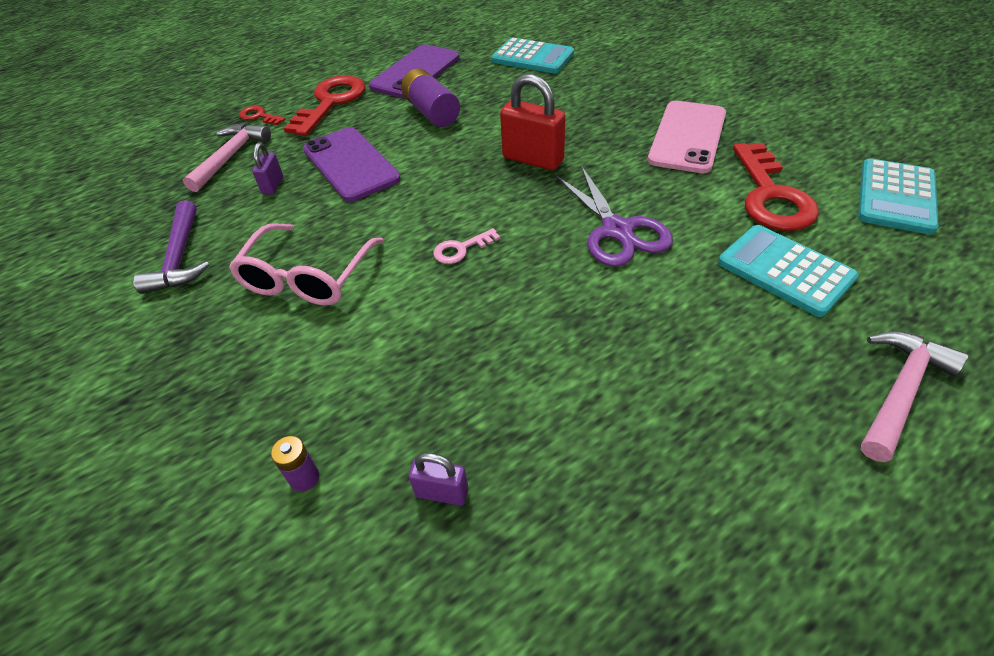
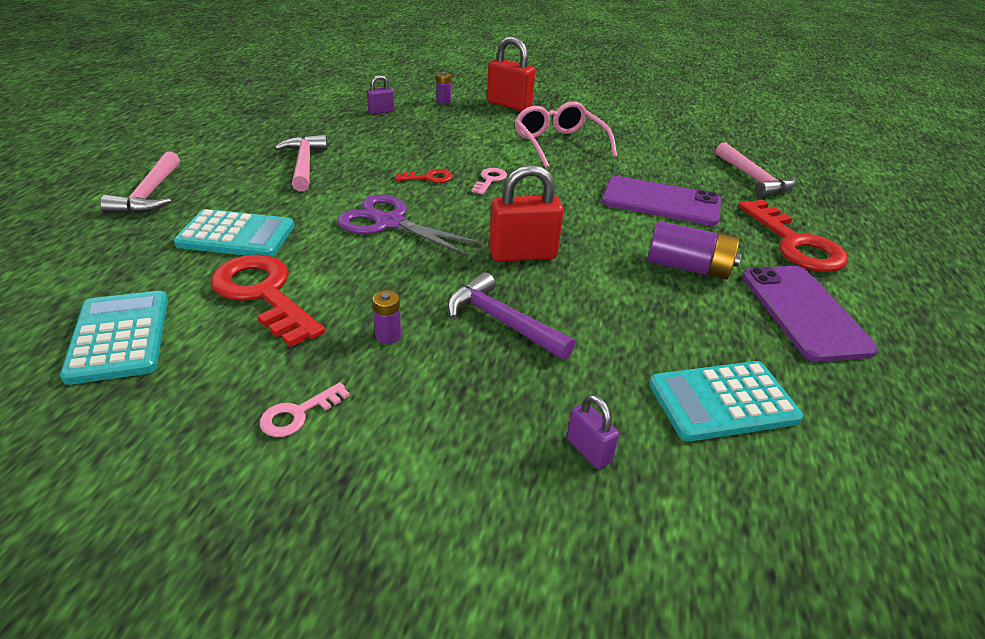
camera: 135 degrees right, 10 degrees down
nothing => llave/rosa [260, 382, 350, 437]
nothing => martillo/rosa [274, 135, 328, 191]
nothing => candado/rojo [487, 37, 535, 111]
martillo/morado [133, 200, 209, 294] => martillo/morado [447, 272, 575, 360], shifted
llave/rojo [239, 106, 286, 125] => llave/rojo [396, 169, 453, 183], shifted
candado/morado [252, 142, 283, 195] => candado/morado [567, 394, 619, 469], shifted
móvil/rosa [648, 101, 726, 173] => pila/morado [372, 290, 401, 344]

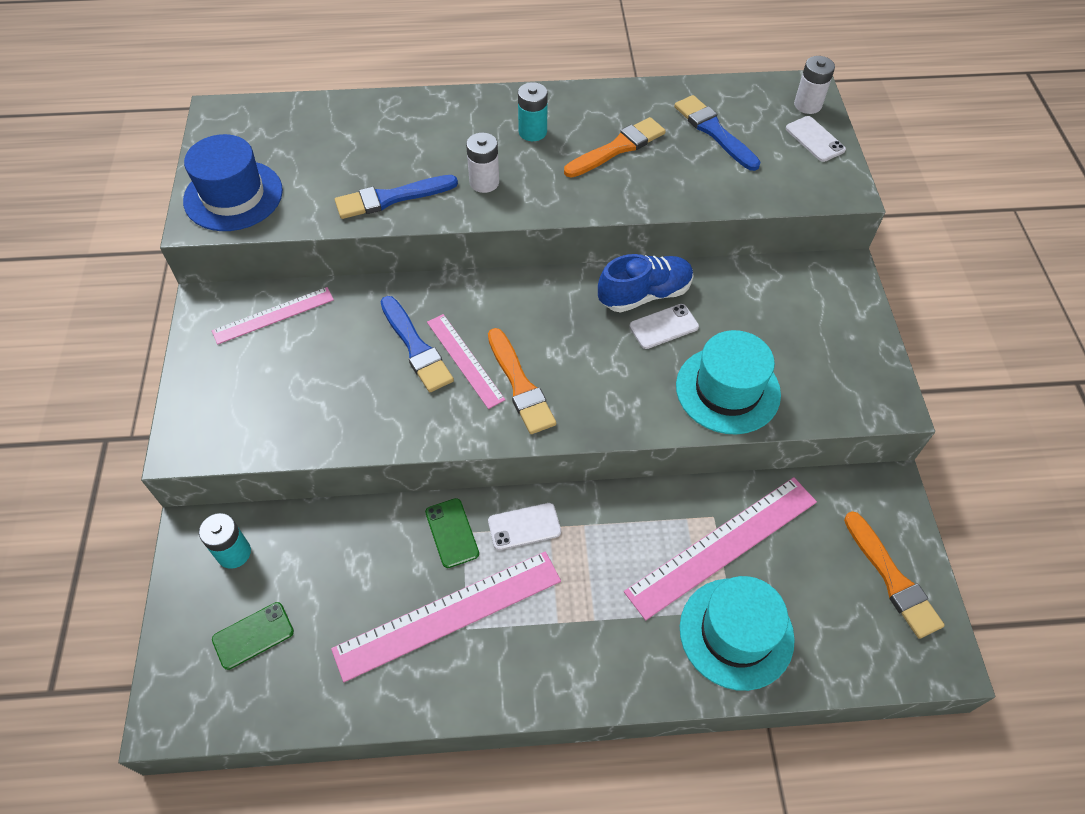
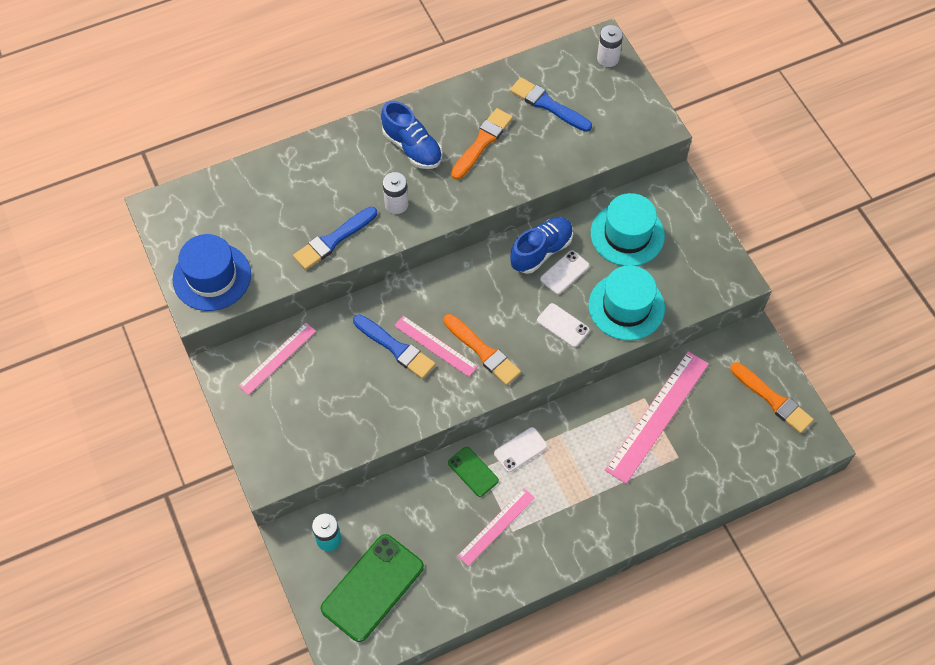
camera: 20 degrees left, 5 degrees up
sombrero/turquesa [680, 576, 795, 691] => sombrero/turquesa [591, 193, 665, 266], shifted
móvil/blanco [786, 116, 846, 162] => móvil/blanco [537, 303, 590, 347], shifted
pila/turquesa [518, 82, 548, 141] => zapato/azul [381, 101, 442, 169]
móvil/verde [212, 602, 294, 670] => móvil/verde [321, 534, 424, 642], x1.96
regla/rosa [331, 551, 561, 682] => regla/rosa [458, 488, 535, 566], x0.59

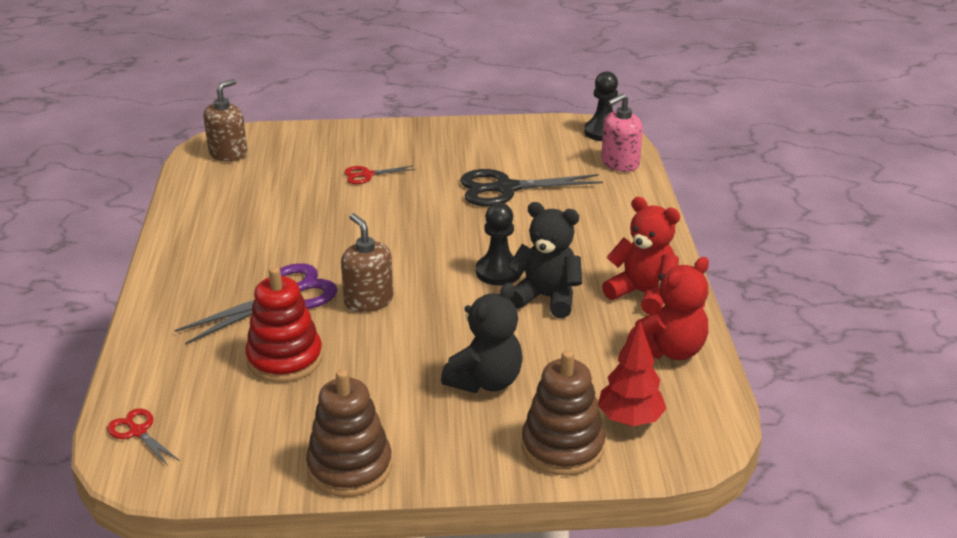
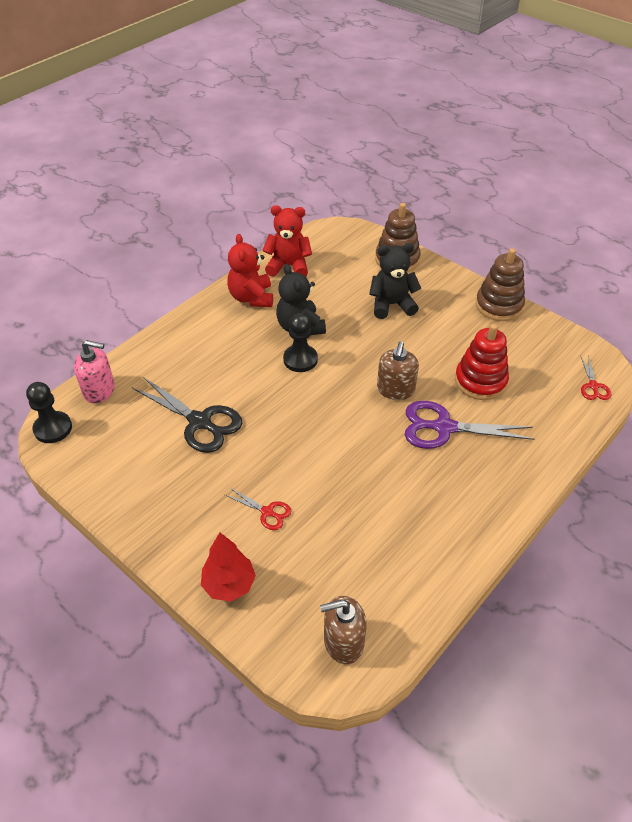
camera: 135 degrees left, 15 degrees up
árbol/rojo [598, 321, 667, 426] => árbol/rojo [201, 532, 256, 601], shifted

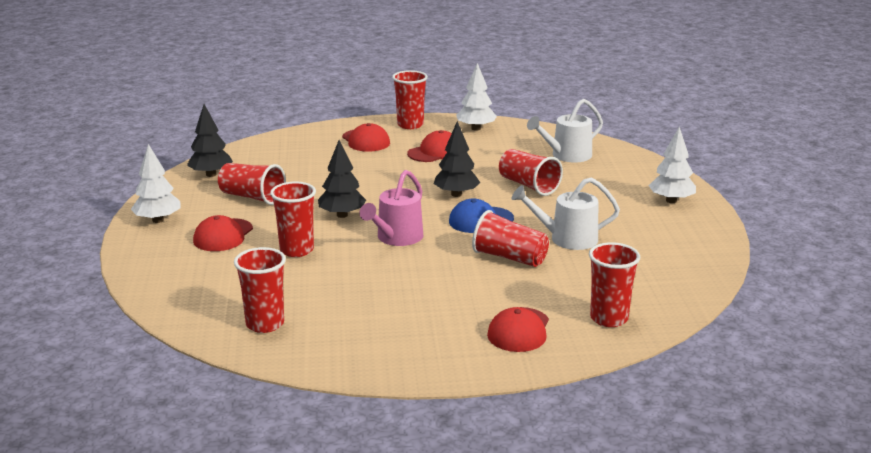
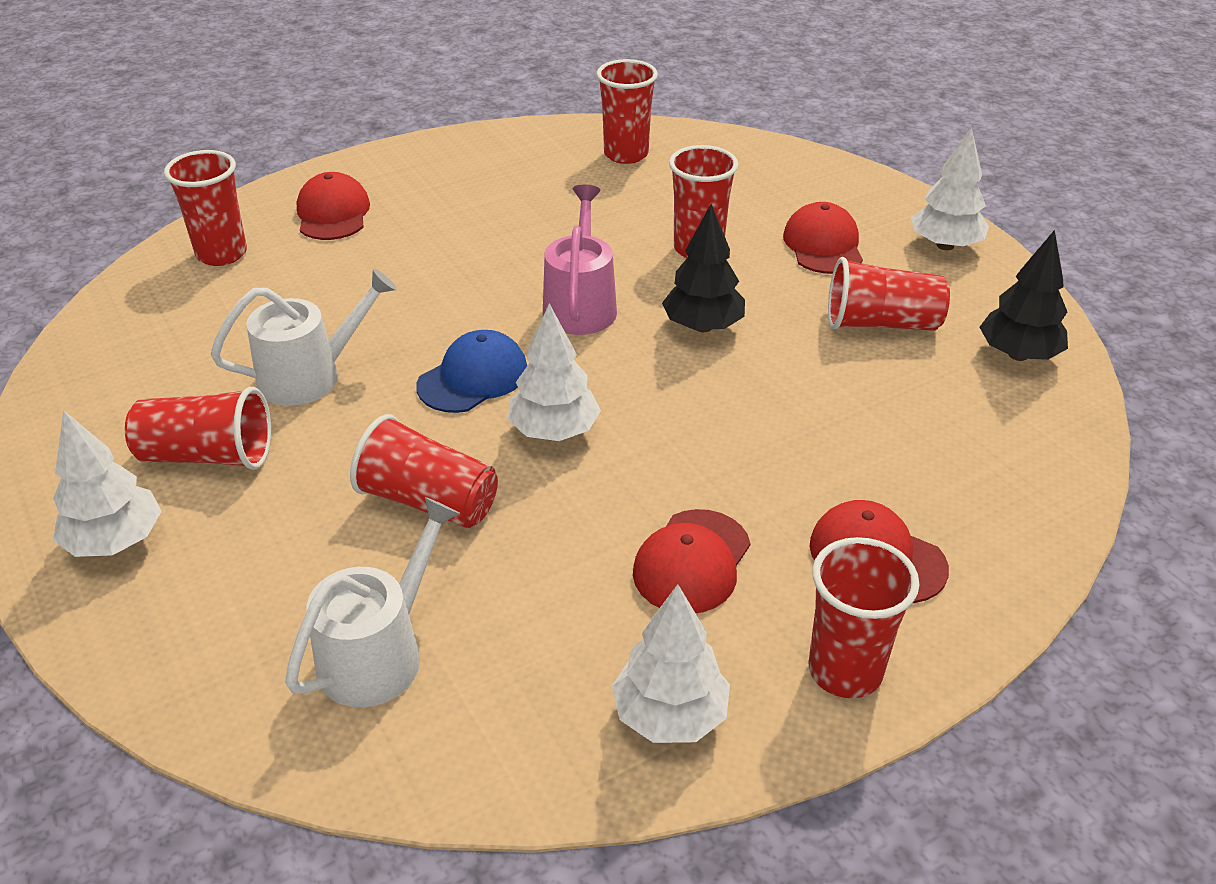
camera: 155 degrees right, 15 degrees up
vaso/rojo [472, 210, 549, 267] => vaso/rojo [125, 387, 271, 470], shifted
árbol/negro [434, 121, 480, 197] => árbol/blanco [508, 303, 601, 441]

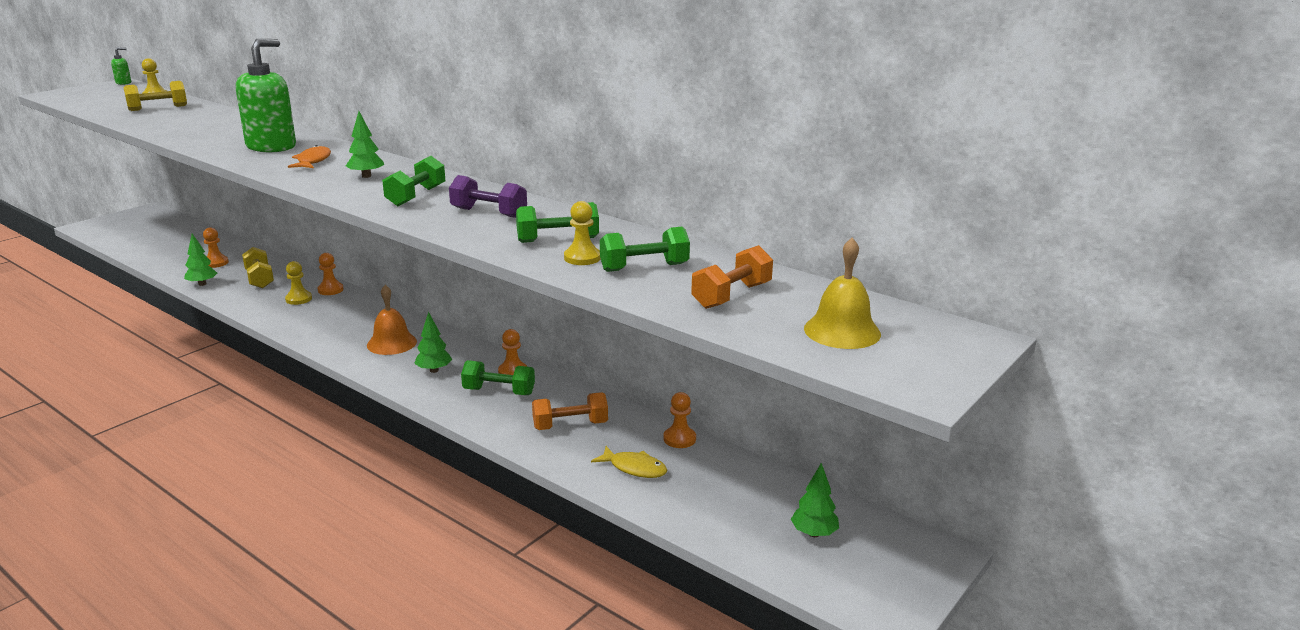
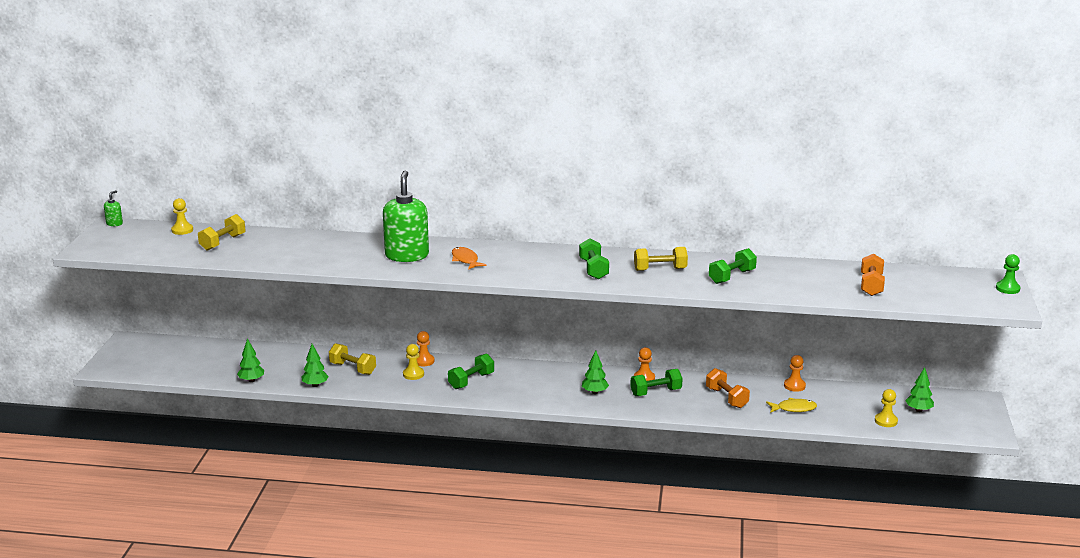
camera: 30 degrees left, 0 degrees up
peón/naranja [203, 228, 229, 268] => nothing
campana/naranja [367, 285, 417, 355] => nothing
campana/amarillo [804, 237, 881, 349] => nothing
nothing => peón/verde [996, 254, 1021, 294]
árbol/verde [346, 111, 384, 178] => árbol/verde [237, 339, 264, 382], shifted
peón/amarillo [564, 201, 601, 265] => peón/amarillo [875, 389, 898, 427], shifted
mancuerna/verde [600, 227, 690, 272] => mancuerna/verde [448, 354, 494, 389], shifted
mancuerna/morado [449, 175, 527, 218] => mancuerna/amarillo [634, 247, 688, 271]
mancuerna/naranja [532, 392, 608, 430] => mancuerna/naranja [706, 368, 750, 408], 75 degrees counterclockwise

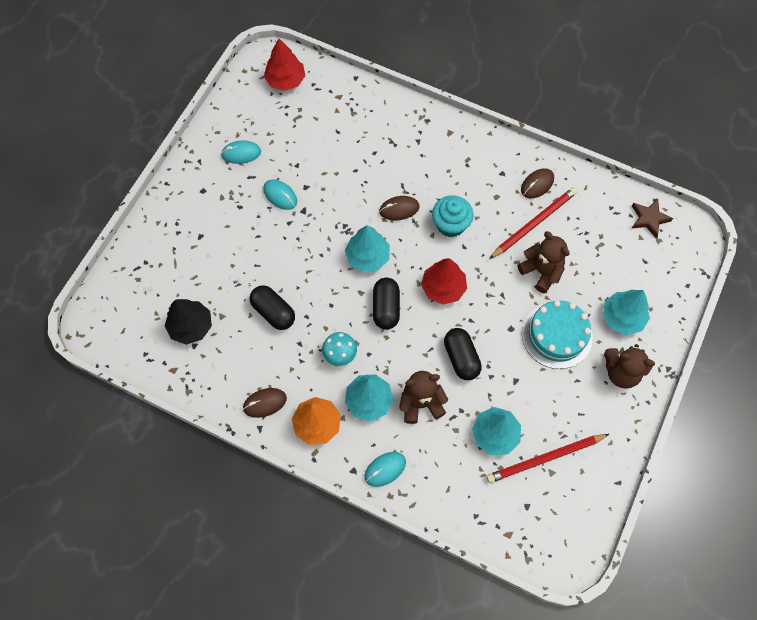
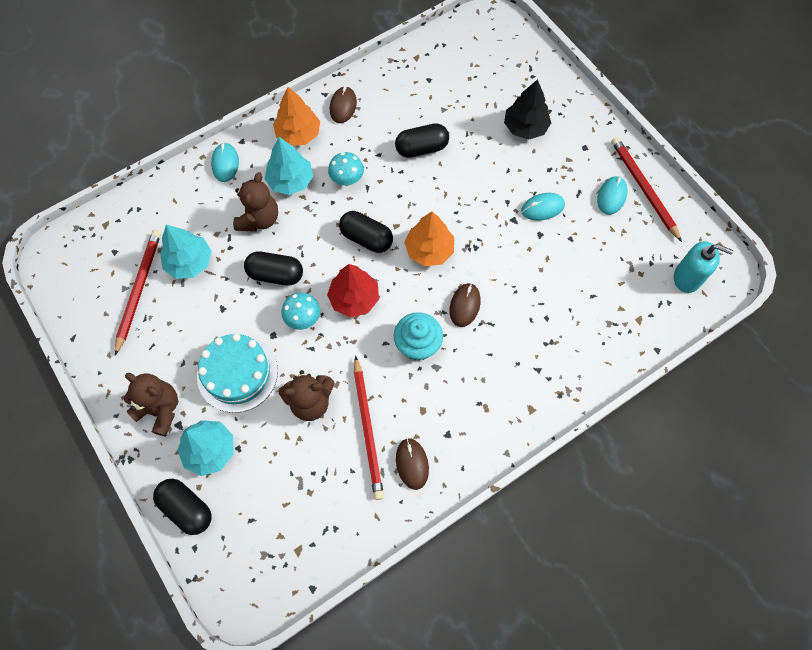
camera: 120 degrees right, 0 degrees up
estrella/marrón [631, 199, 673, 238] => nothing
nothing => cápsula/negro [153, 479, 212, 535]
nothing => seta/turquesa [281, 293, 320, 330]
nothing => lápiz/rojo [611, 137, 682, 242]
árbol/negro [165, 299, 212, 345] => árbol/negro [504, 79, 551, 140], shifted
árbol/rojo [264, 39, 305, 91] => dispensador de jabón/turquesa [674, 241, 733, 293]
árbol/turquesa [345, 225, 390, 272] => árbol/naranja [404, 212, 454, 266]
osito/marrón [604, 344, 655, 389] => osito/marrón [124, 373, 178, 437], 75 degrees clockwise

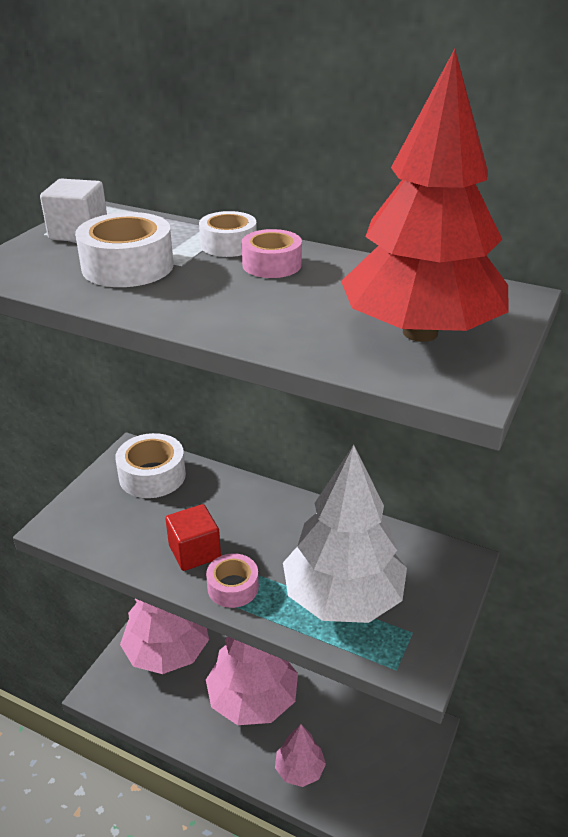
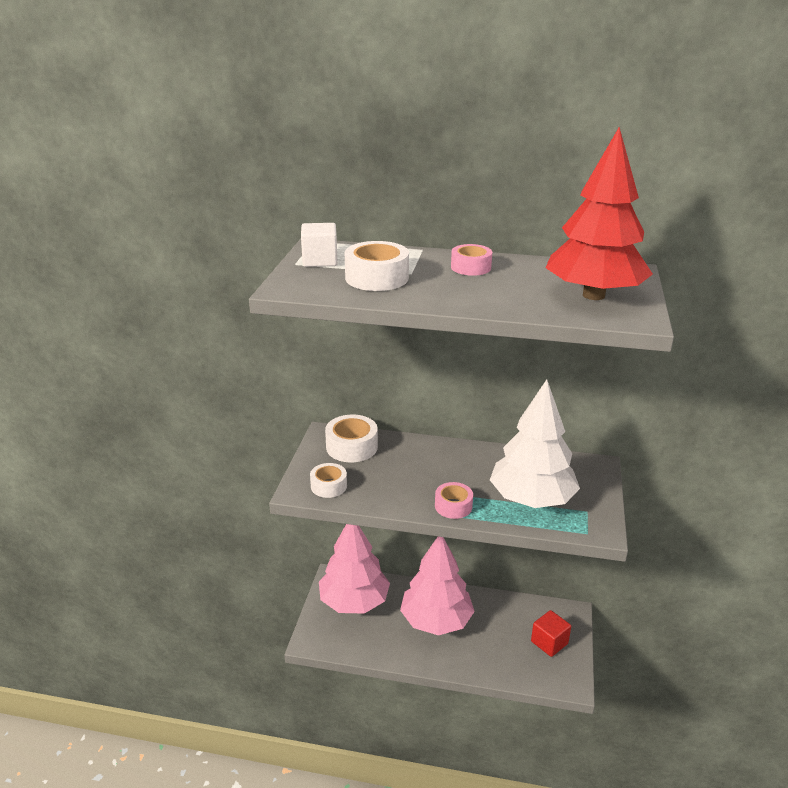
camera: 15 degrees left, 5 degrees down
árbol/rosa [275, 724, 326, 787] => nothing
cubo/rojo [166, 504, 221, 571] => cubo/rojo [531, 610, 571, 657], shifted
cinta adhesiva/blanco [199, 211, 257, 257] => cinta adhesiva/blanco [310, 463, 347, 498], shifted

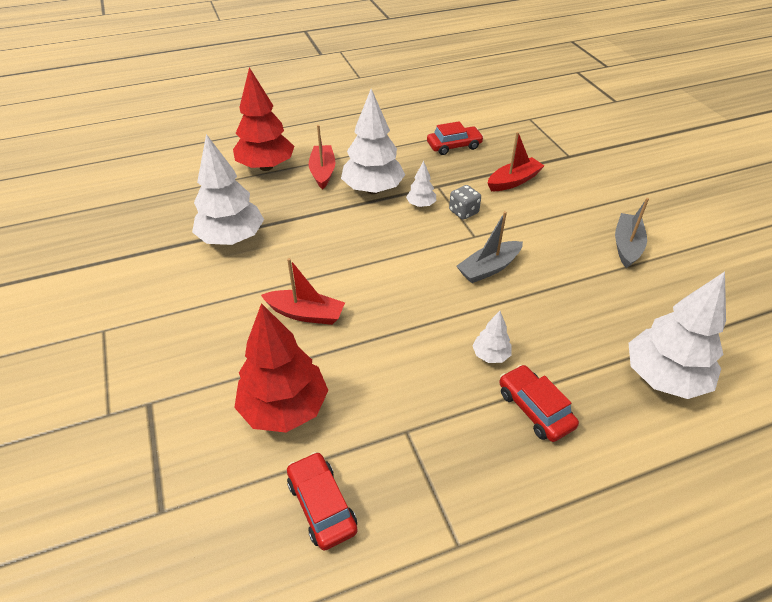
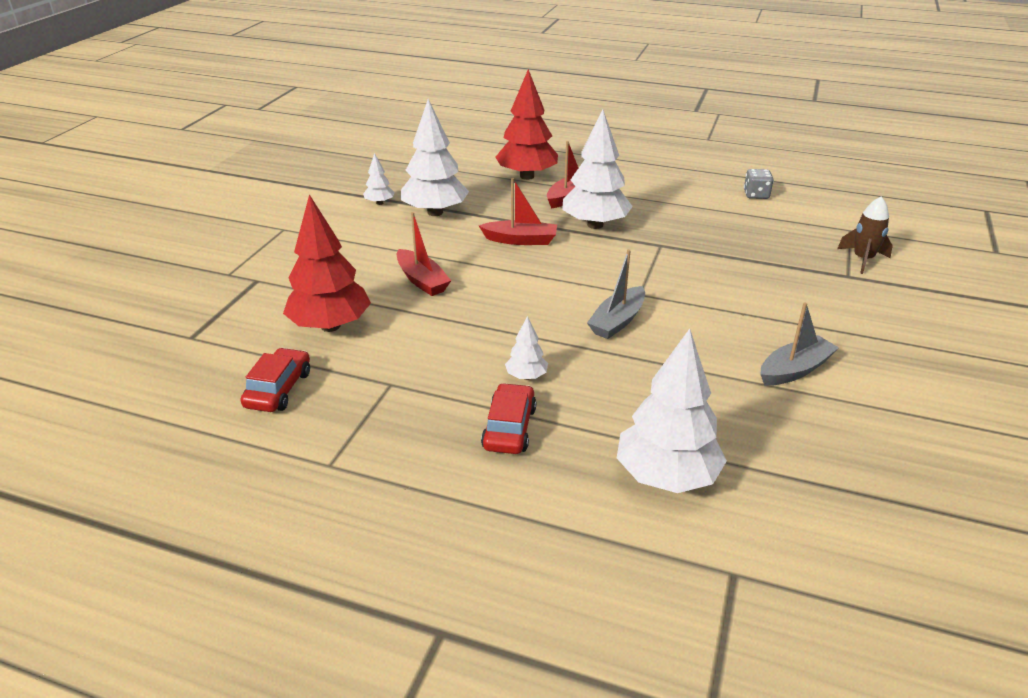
camera: 40 degrees right, 10 degrees down
coche/rojo [427, 121, 484, 155] => nothing
nothing => cohete/marrón [837, 196, 893, 274]
árbol/blanco [406, 161, 436, 207] => árbol/blanco [363, 153, 395, 205], shifted
dado/gris [449, 185, 481, 220] => dado/gris [744, 169, 774, 199], shifted
barco/rojo [488, 132, 545, 191] => barco/rojo [479, 178, 557, 245], shifted
barco/gris [456, 211, 523, 283] => barco/gris [587, 249, 645, 339], 60 degrees counterclockwise

